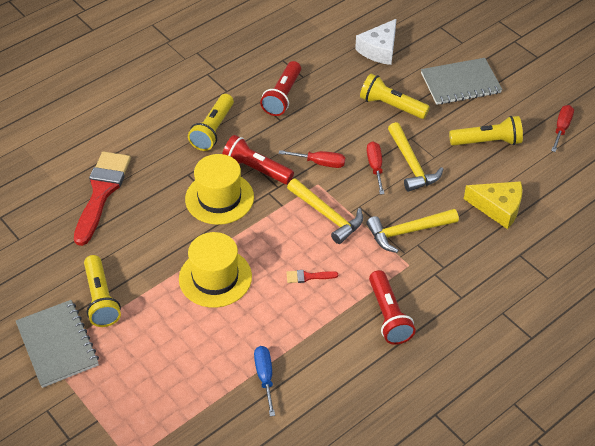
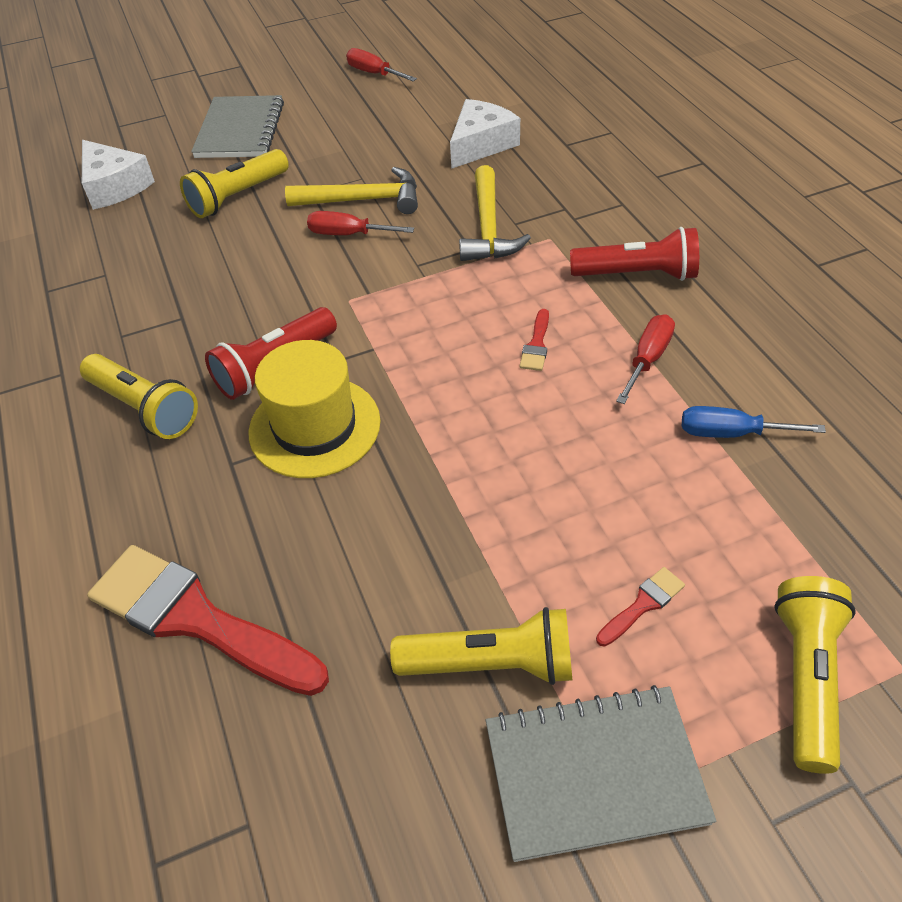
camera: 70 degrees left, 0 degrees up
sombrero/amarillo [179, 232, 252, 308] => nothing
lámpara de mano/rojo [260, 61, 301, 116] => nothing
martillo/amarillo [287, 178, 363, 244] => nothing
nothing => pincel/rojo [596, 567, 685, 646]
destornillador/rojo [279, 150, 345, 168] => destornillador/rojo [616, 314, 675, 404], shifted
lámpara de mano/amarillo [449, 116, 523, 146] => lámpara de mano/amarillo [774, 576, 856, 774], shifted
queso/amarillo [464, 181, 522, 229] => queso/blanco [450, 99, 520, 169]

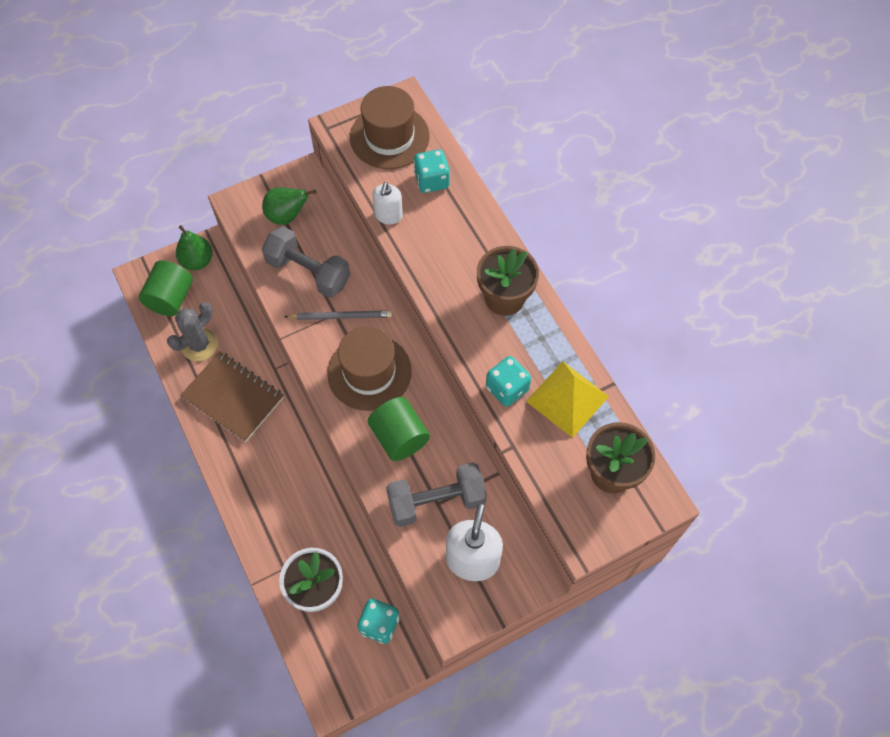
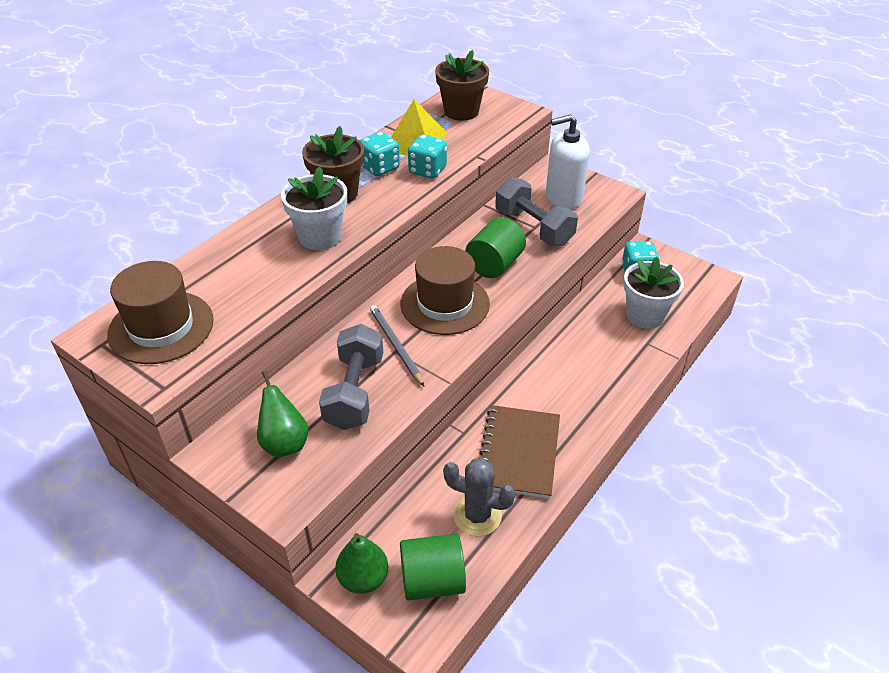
camera: 115 degrees left, 20 degrees down
dispensador de jabón/blanco [372, 182, 403, 225] => nothing
nothing => maceta/blanco [281, 166, 347, 250]
dado/turquesa [413, 149, 450, 193] => dado/turquesa [360, 132, 400, 176], shifted

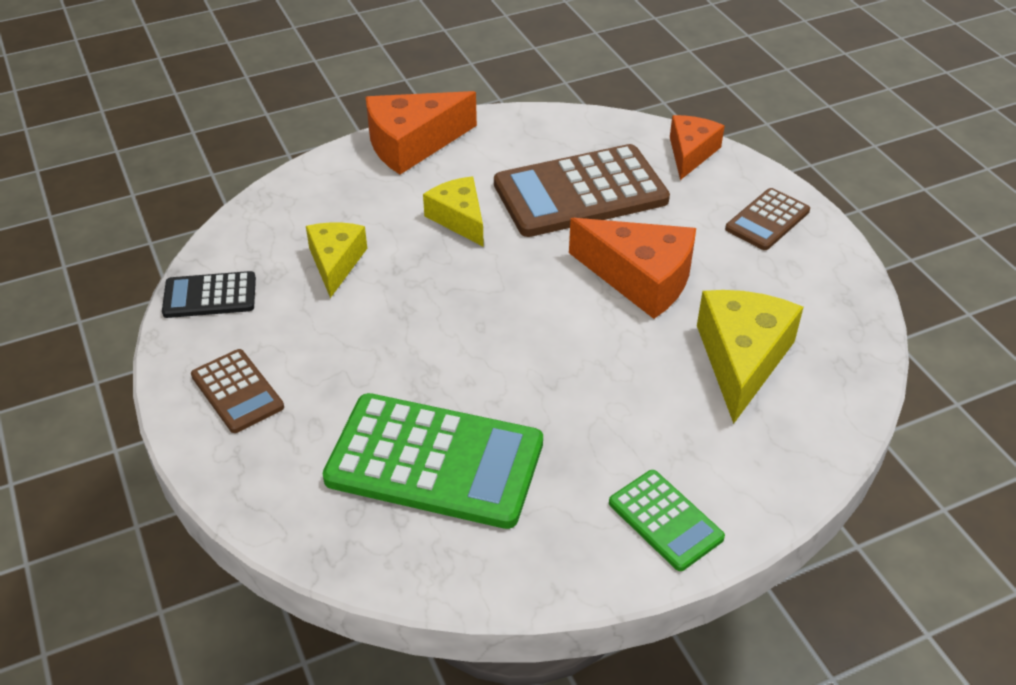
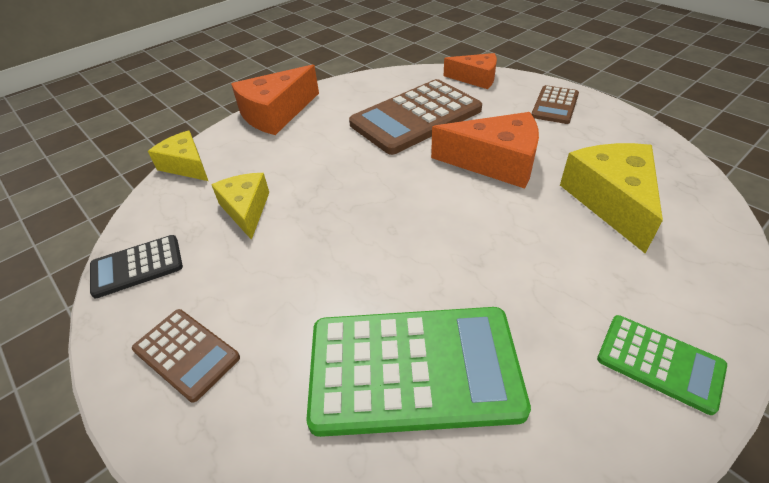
camera: 15 degrees left, 0 degrees up
queso/amarillo [423, 176, 484, 247] => queso/amarillo [148, 130, 208, 181], shifted
queso/naranja [670, 115, 725, 180] => queso/naranja [444, 53, 497, 89], 105 degrees clockwise

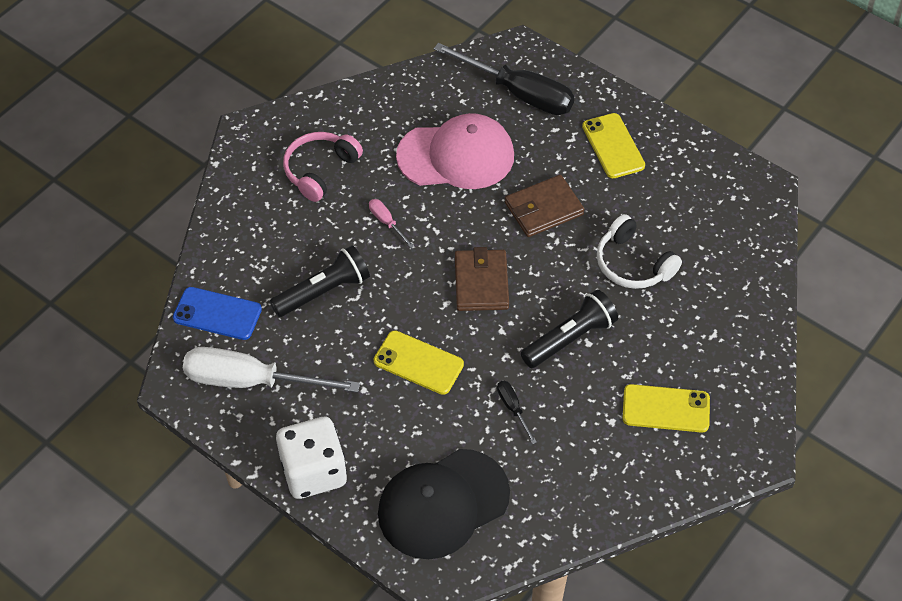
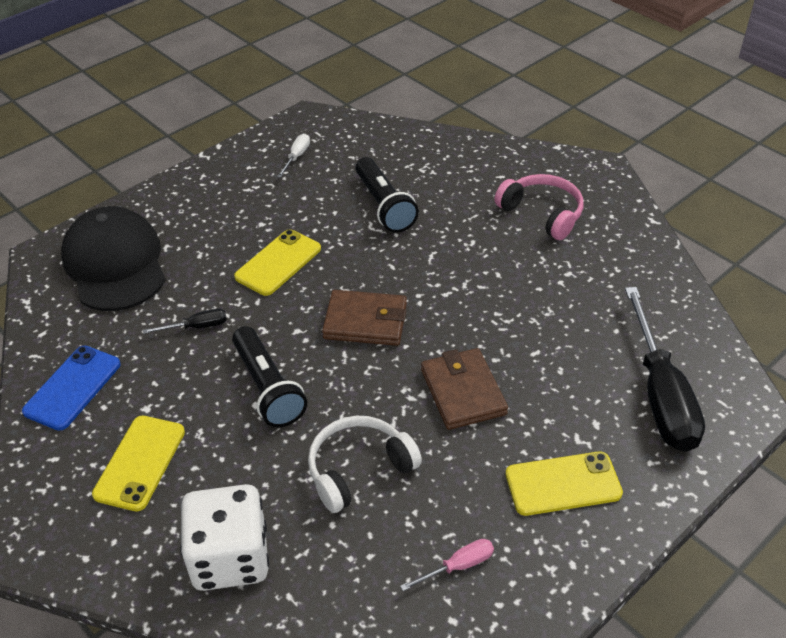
camera: 100 degrees right, 10 degrees down
gorra/rosa [396, 113, 514, 189] => nothing
móvil/azul [173, 287, 262, 340] => móvil/azul [22, 346, 121, 431], shifted
dado/blanco [276, 417, 347, 499] => dado/blanco [180, 484, 269, 591], shifted
destornillador/rosa [369, 199, 414, 248] => destornillador/rosa [400, 539, 494, 591], shifted
destornillador/negro [434, 43, 575, 115] => destornillador/negro [625, 287, 705, 452], 45 degrees counterclockwise
destornillador/blanco [183, 347, 360, 393] => destornillador/blanco [277, 134, 310, 178], x0.42

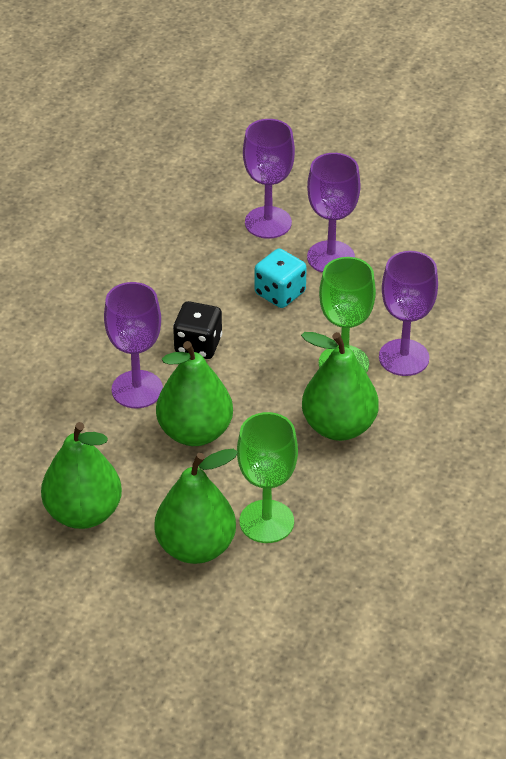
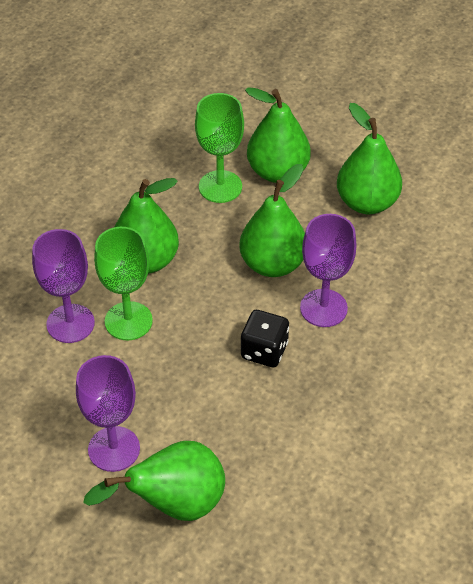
camera: 175 degrees left, 5 degrees up
dado/turquesa [255, 248, 307, 308] => nothing
copa/morado [243, 119, 295, 239] => pera/verde [83, 441, 225, 521]

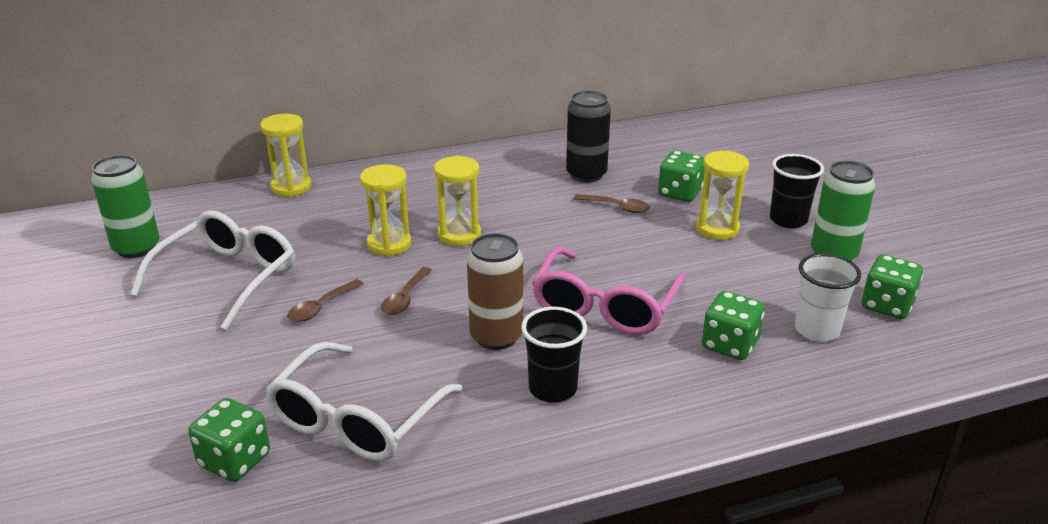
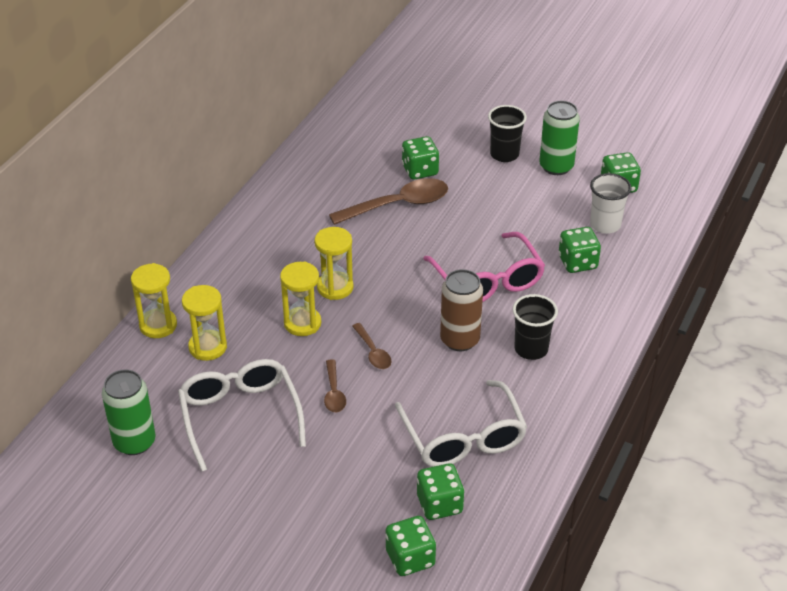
camera: 45 degrees left, 10 degrees up
lata/negro [566, 91, 611, 183] => nothing
nothing => dado/verde [385, 516, 436, 576]
reloj de arena/amarillo [696, 150, 749, 240] => reloj de arena/amarillo [182, 285, 227, 361], shifted
cuchara/marrón [574, 194, 650, 213] => cuchara/marrón [329, 178, 448, 225], x1.93

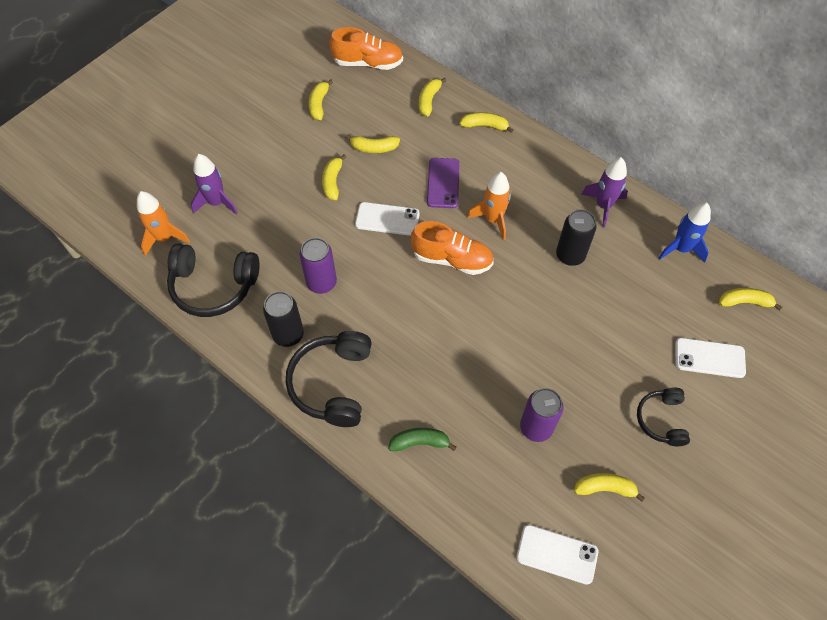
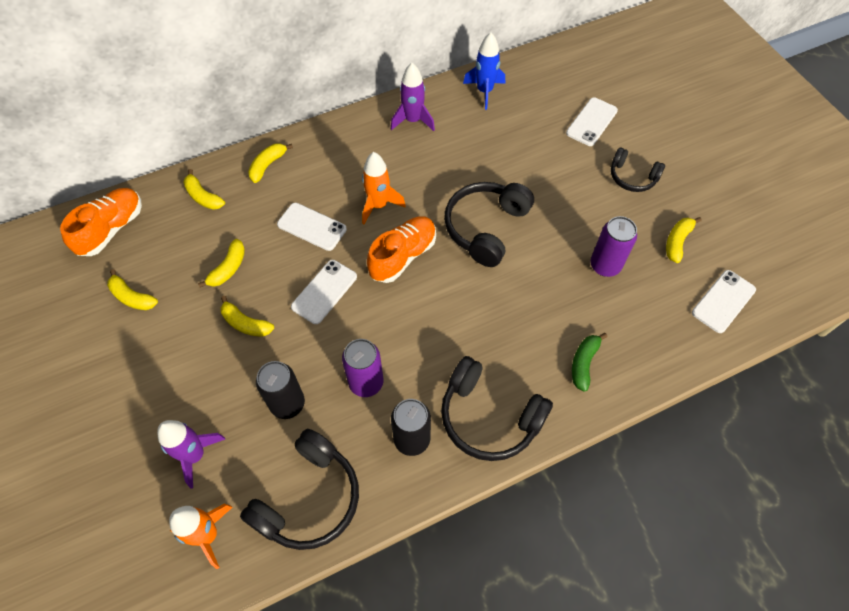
camera: 65 degrees left, 0 degrees up
plátano/amarillo [719, 288, 782, 311] => nothing
nothing => auriculares/negro [444, 182, 534, 267]
lata/negro [556, 209, 597, 266] => lata/negro [256, 361, 305, 419], shifted
móvil/morado [427, 158, 460, 208] => móvil/blanco [277, 203, 347, 251]

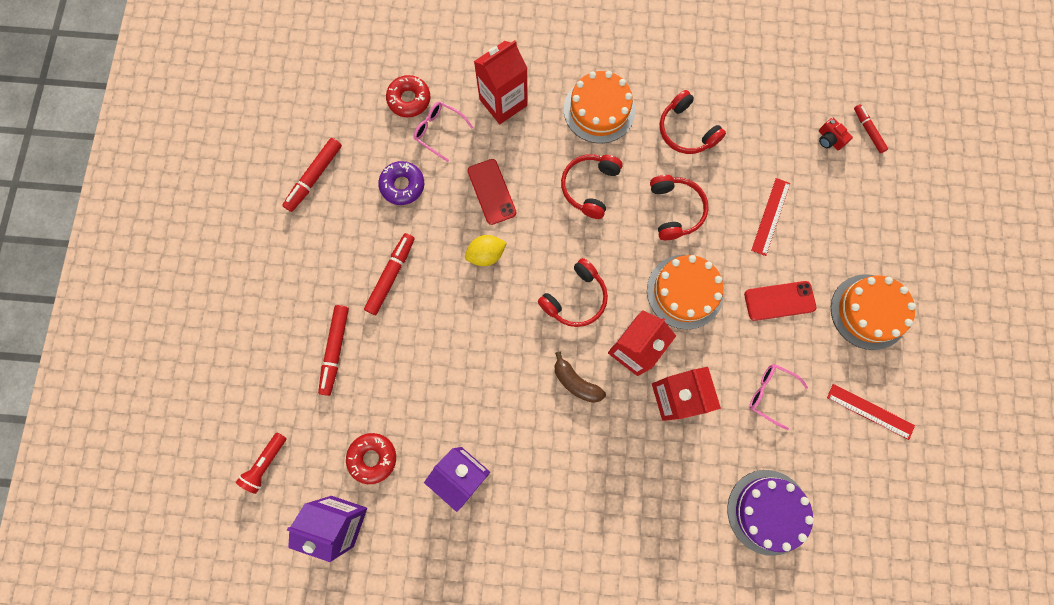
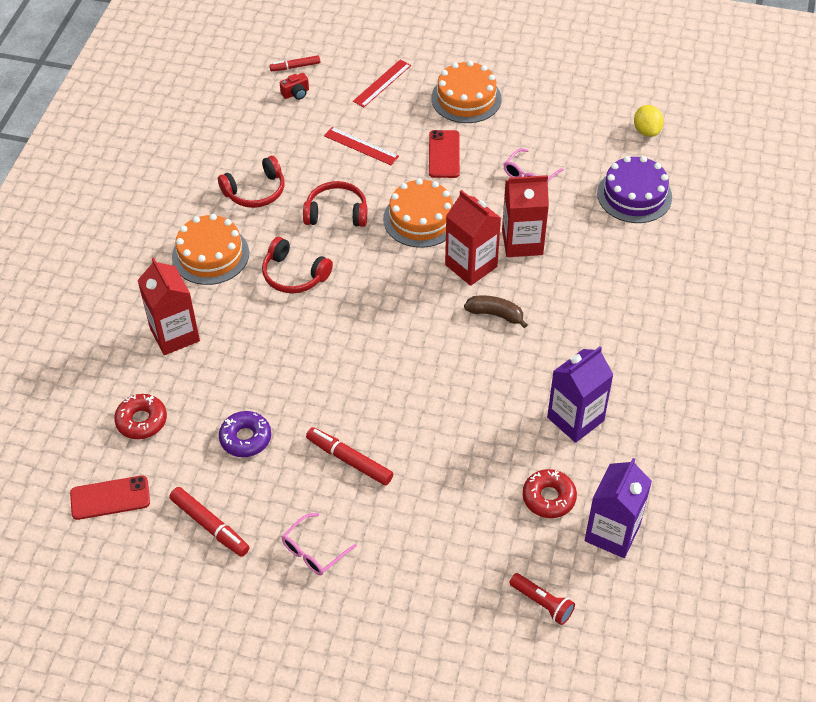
camera: 80 degrees left, 25 degrees down
rotulador/rojo [318, 305, 349, 396] => nothing
auriculares/rojo [538, 258, 608, 327] => nothing
gafas/rosa [413, 102, 473, 162] => gafas/rosa [281, 513, 357, 575], shifted
limón/amarillo [465, 235, 507, 266] => limón/amarillo [634, 105, 664, 137], shifted
móvil/rojo [468, 159, 516, 225] => móvil/rojo [70, 475, 150, 520], shifted
regla/rojo [827, 384, 915, 440] => regla/rojo [353, 60, 411, 107], shifted
plátano/marrón [555, 351, 606, 403] => plátano/marrón [464, 296, 528, 328], 120 degrees counterclockwise

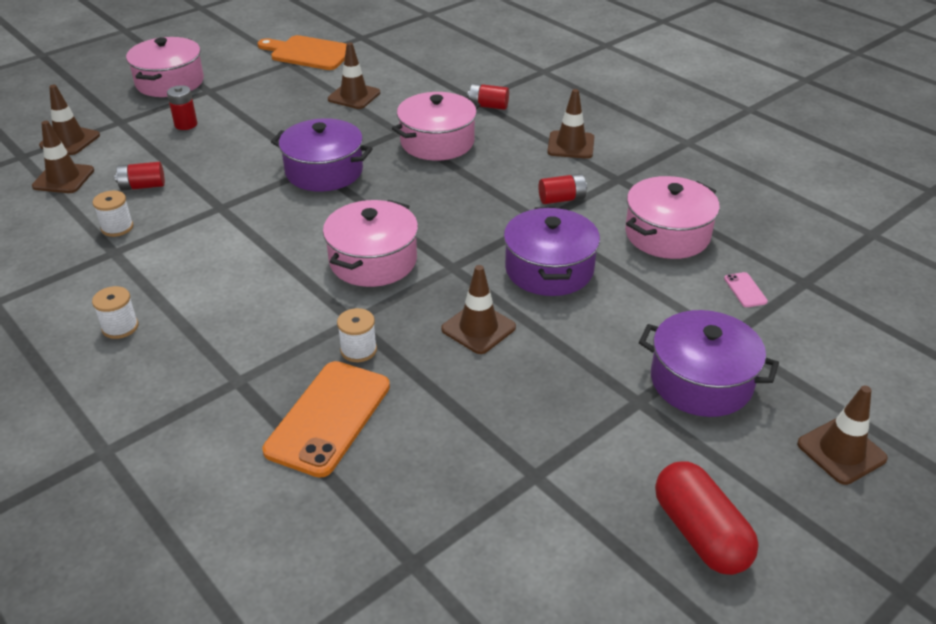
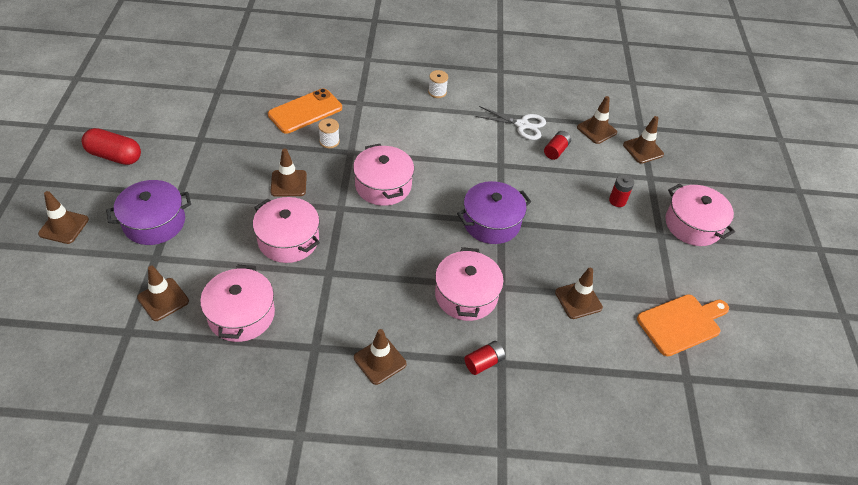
camera: 130 degrees right, 10 degrees up
pila/rojo [538, 174, 587, 204] => nothing
carrete/blanco [93, 191, 133, 237] => tijeras/blanco [475, 106, 546, 140]
móvil/rosa [724, 272, 768, 307] => cono de tráfico/marrón [137, 266, 189, 321]
olla/morado [504, 207, 600, 296] => olla/rosa [253, 197, 320, 263]
móvil/naranja [263, 361, 390, 478] => móvil/naranja [268, 88, 342, 134], 75 degrees clockwise

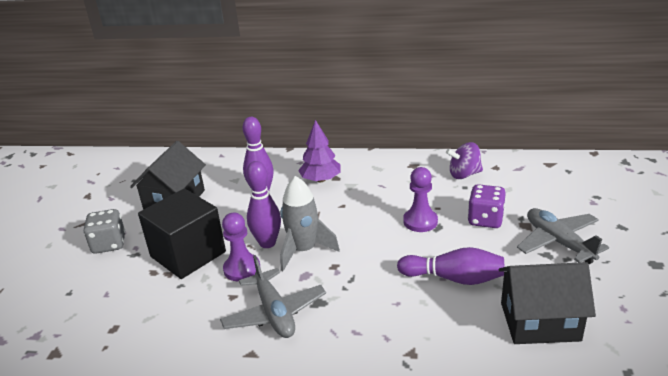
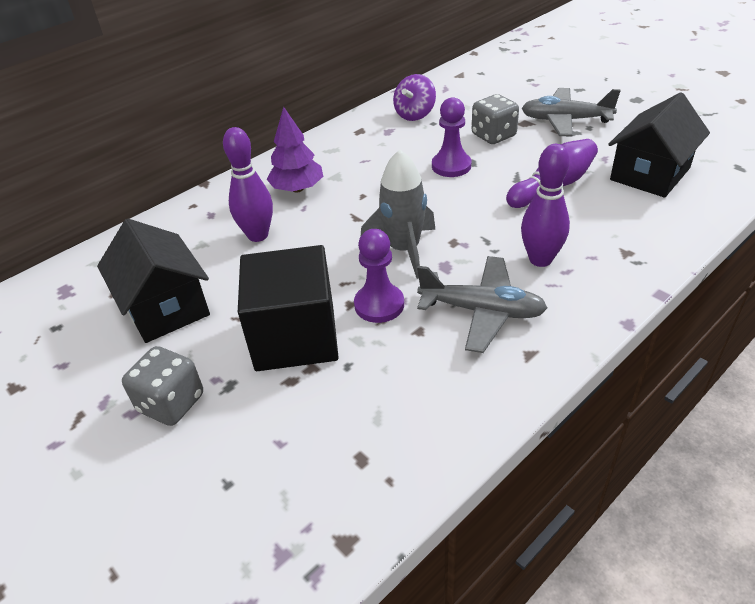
camera: 50 degrees left, 10 degrees up
bolo/morado [246, 161, 281, 248] => bolo/morado [521, 144, 570, 267], shifted
dado/morado [468, 184, 506, 228] => dado/gris [472, 94, 519, 144]

